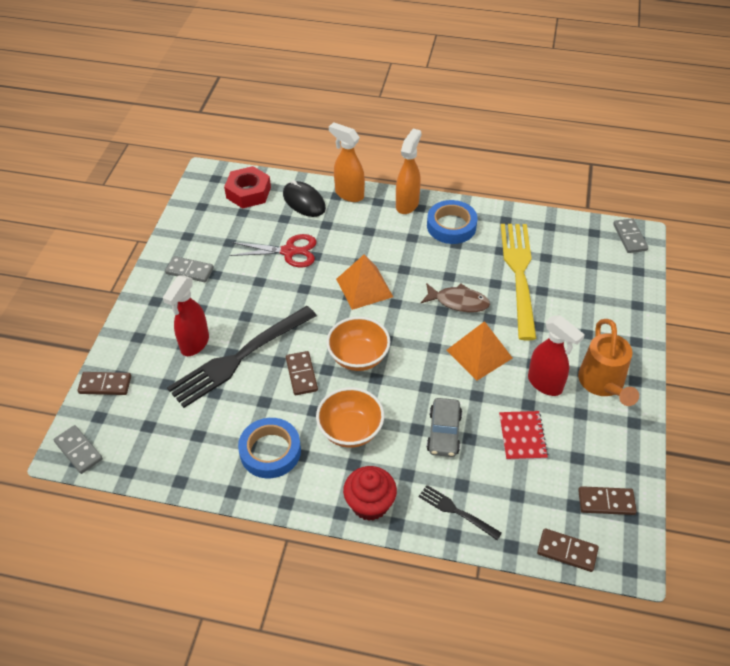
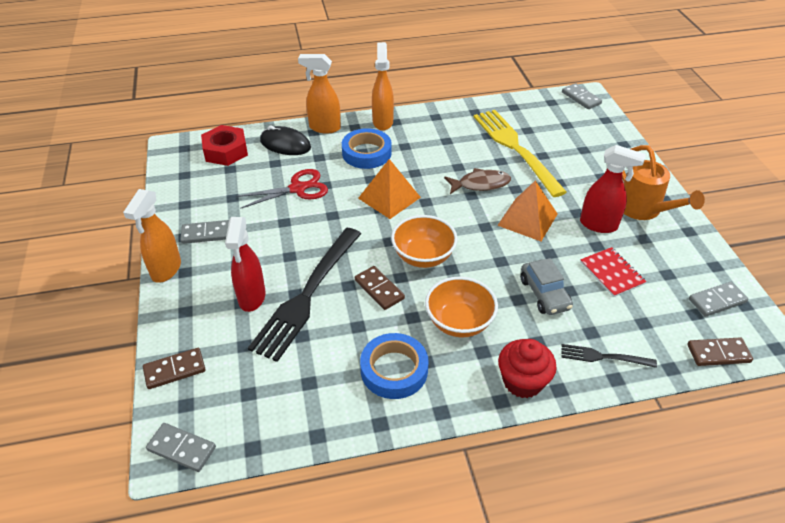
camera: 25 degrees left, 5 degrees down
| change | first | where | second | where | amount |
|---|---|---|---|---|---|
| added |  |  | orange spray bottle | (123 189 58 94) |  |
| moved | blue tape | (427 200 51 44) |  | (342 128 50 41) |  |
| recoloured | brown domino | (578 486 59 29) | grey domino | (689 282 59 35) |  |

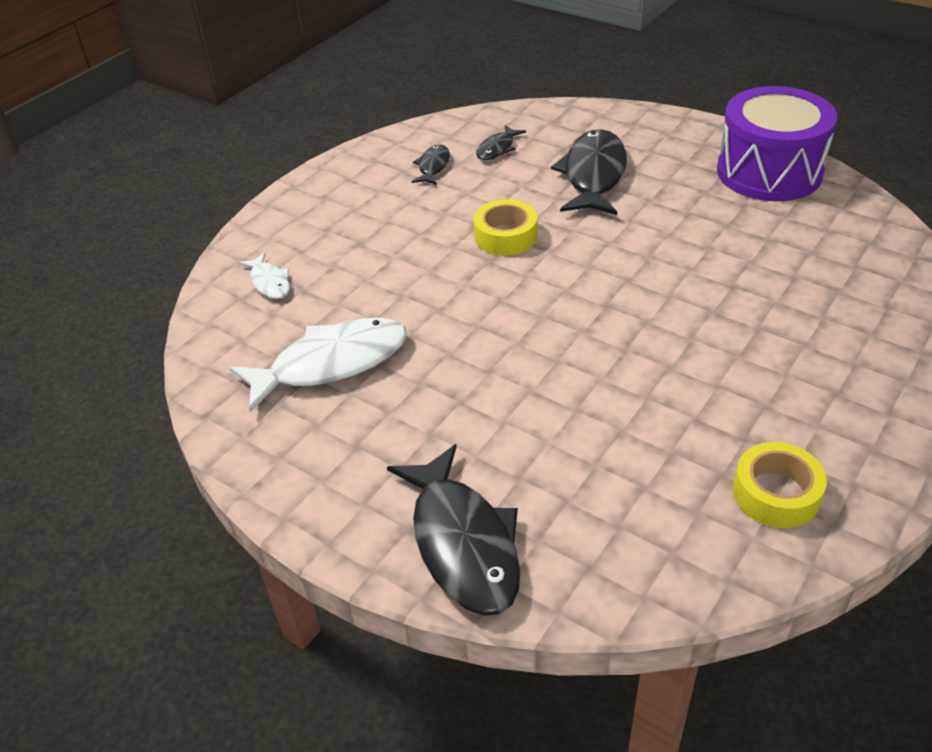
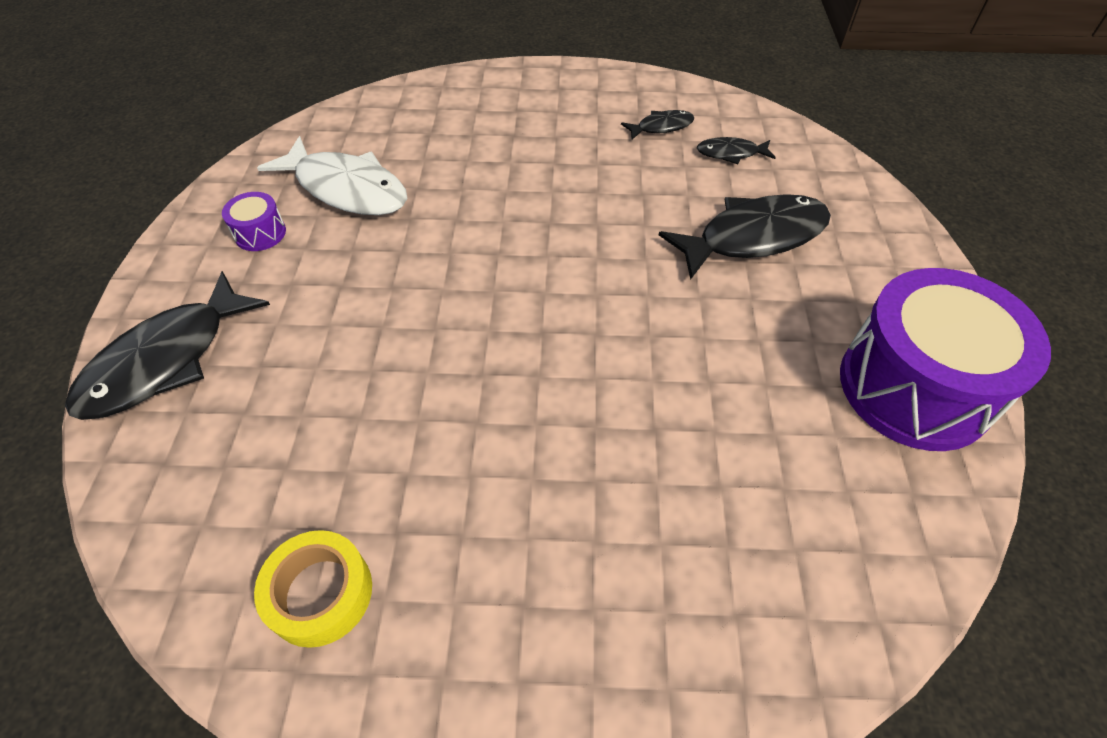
camera: 55 degrees right, 10 degrees up
| change | first | where | second | where | amount |
|---|---|---|---|---|---|
| removed | white fish | (239 252 51 47) |  |  |  |
| removed | yellow tape | (474 199 63 57) |  |  |  |
| added |  |  | purple drum | (222 192 64 59) |  |

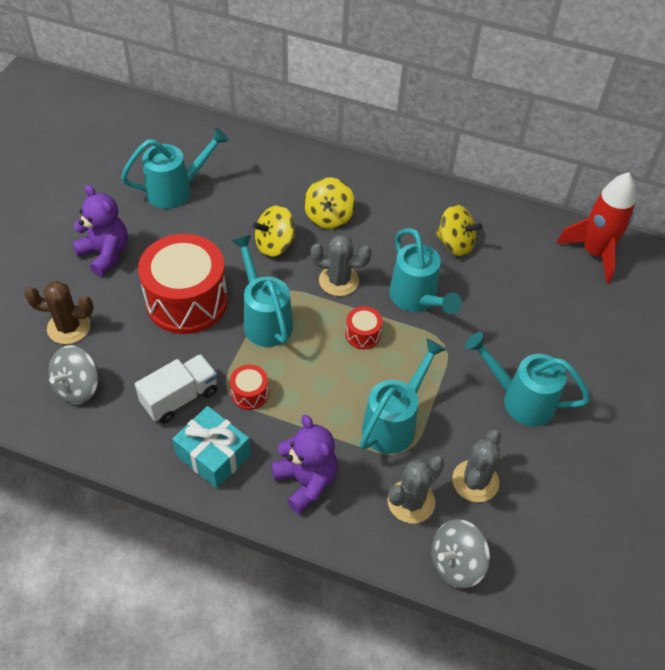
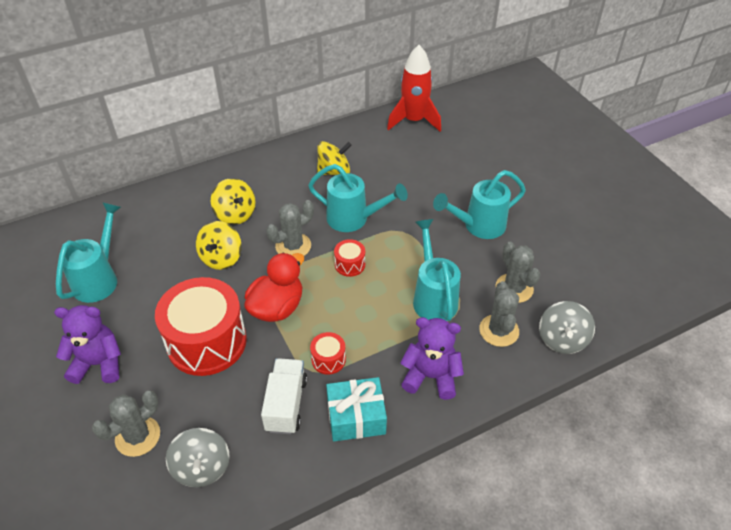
camera: 45 degrees left, 5 degrees down
| change | first | where | second | where | amount |
|---|---|---|---|---|---|
| replaced | turquoise watering can | (232 235 61 112) | red duck | (244 253 60 69) |  |
| recoloured | brown cactus | (24 281 70 63) | grey cactus | (92 391 68 66) |  |

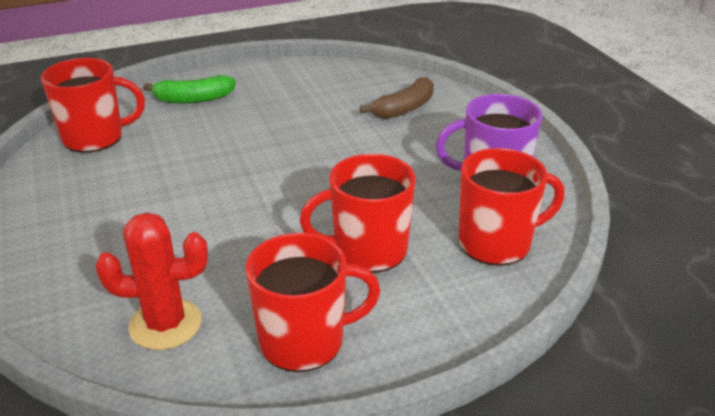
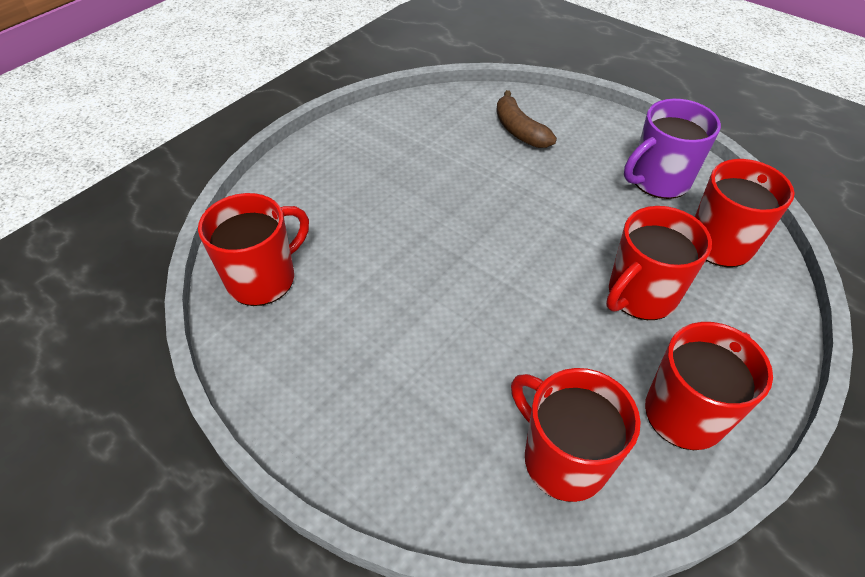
camera: 30 degrees left, 15 degrees up
| change | first | where | second | where | amount |
|---|---|---|---|---|---|
| removed | green banana | (143 75 93 28) |  |  |  |
| replaced | red cactus | (95 213 113 137) | red mug | (511 368 130 134) |  |
| turned | brown banana | (360 77 74 42) |  | (496 90 61 58) | 135 degrees clockwise |

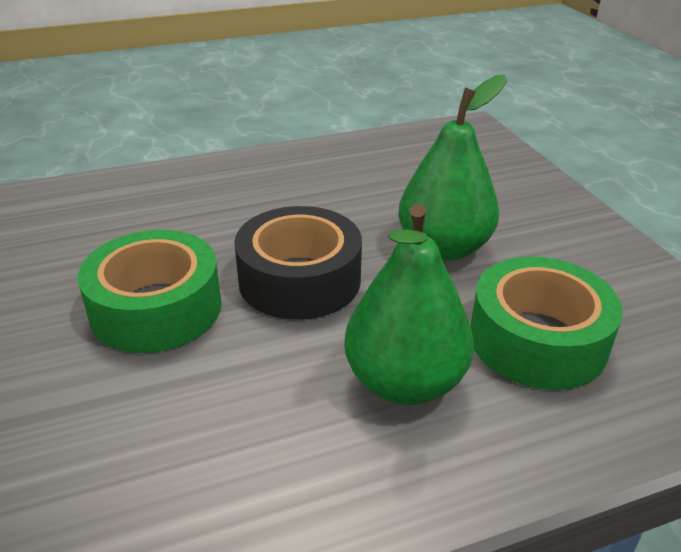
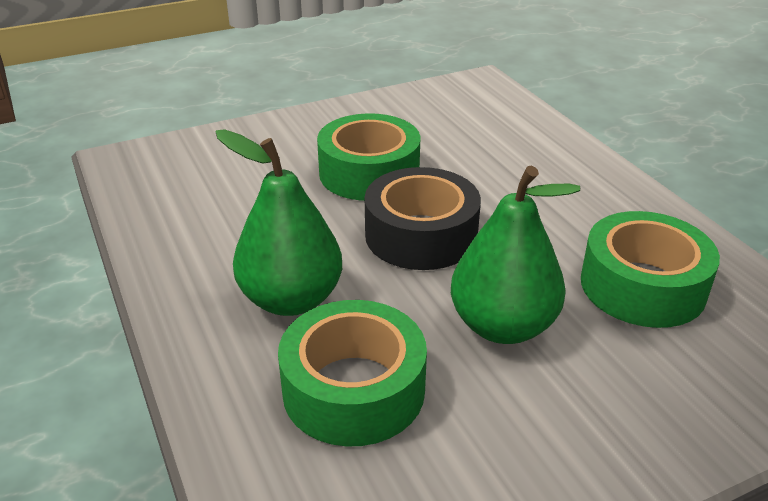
camera: 85 degrees right, 0 degrees up
| change | first | where | second | where | amount |
|---|---|---|---|---|---|
| added |  |  | green tape | (581 211 139 117) |  |

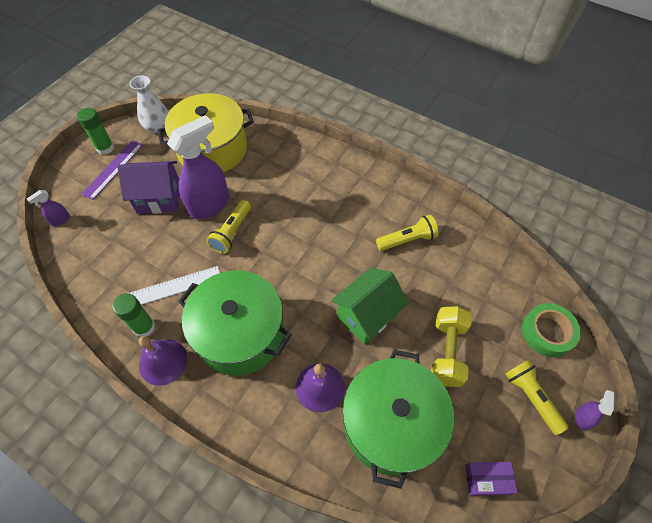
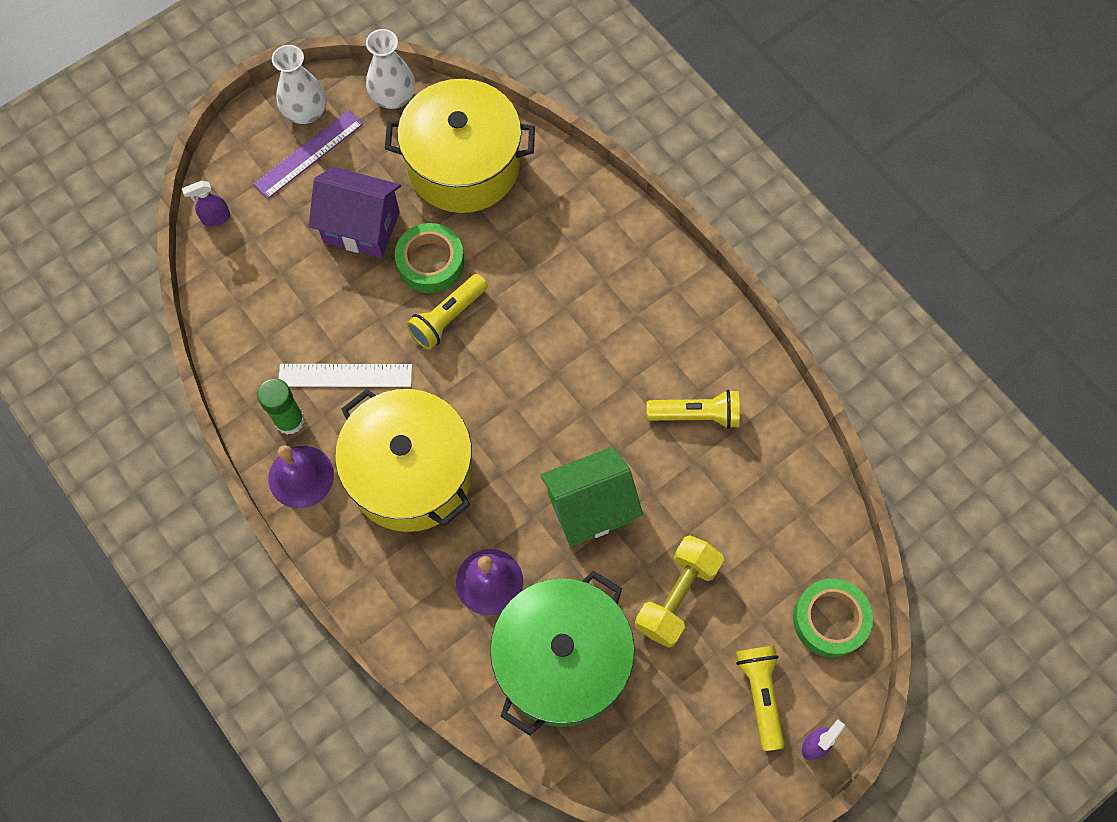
camera: 20 degrees right, 10 degrees up
| change | first | where | second | where | amount |
|---|---|---|---|---|---|
| removed | purple box | (465 462 53 34) |  |  |  |
| replaced | green glue stick | (77 108 37 47) | white vase | (272 45 54 79) |  |
| replaced | purple spray bottle | (167 115 62 104) | green tape | (395 223 69 70) |  |
| recoloured | green pot | (178 270 113 105) | yellow pot | (335 389 138 143) |  |

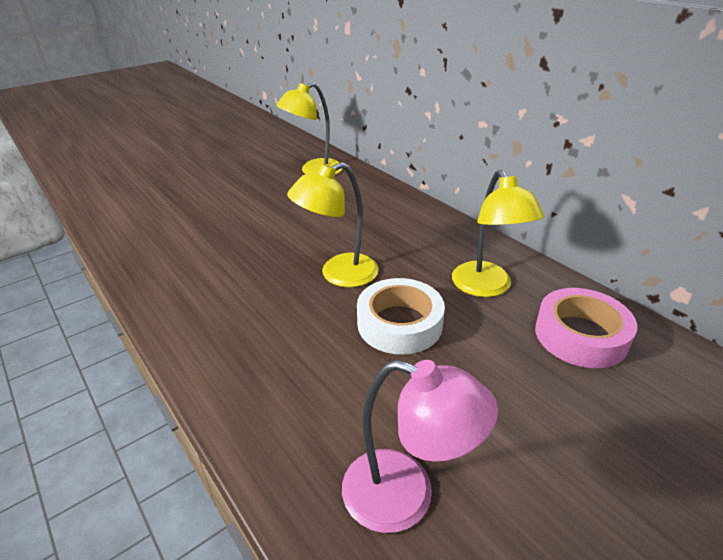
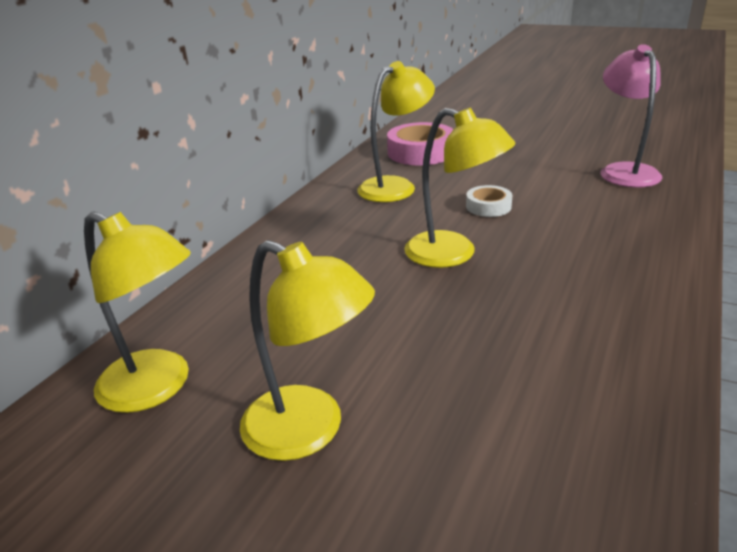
camera: 115 degrees left, 5 degrees down
| change | first | where | second | where | amount |
|---|---|---|---|---|---|
| added |  |  | yellow lamp | (240 240 135 221) |  |
| resized | white tape | (357 278 88 77) |  | (466 185 46 32) | x0.55 |

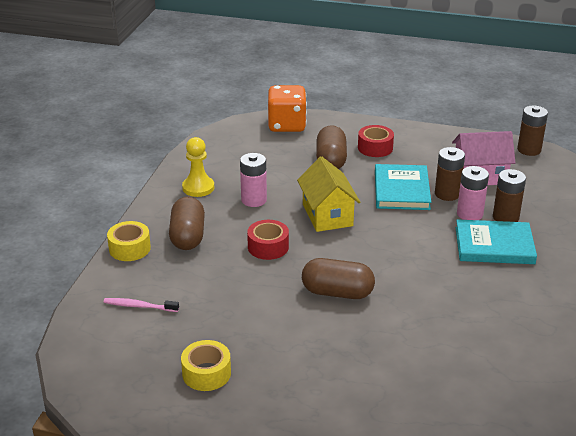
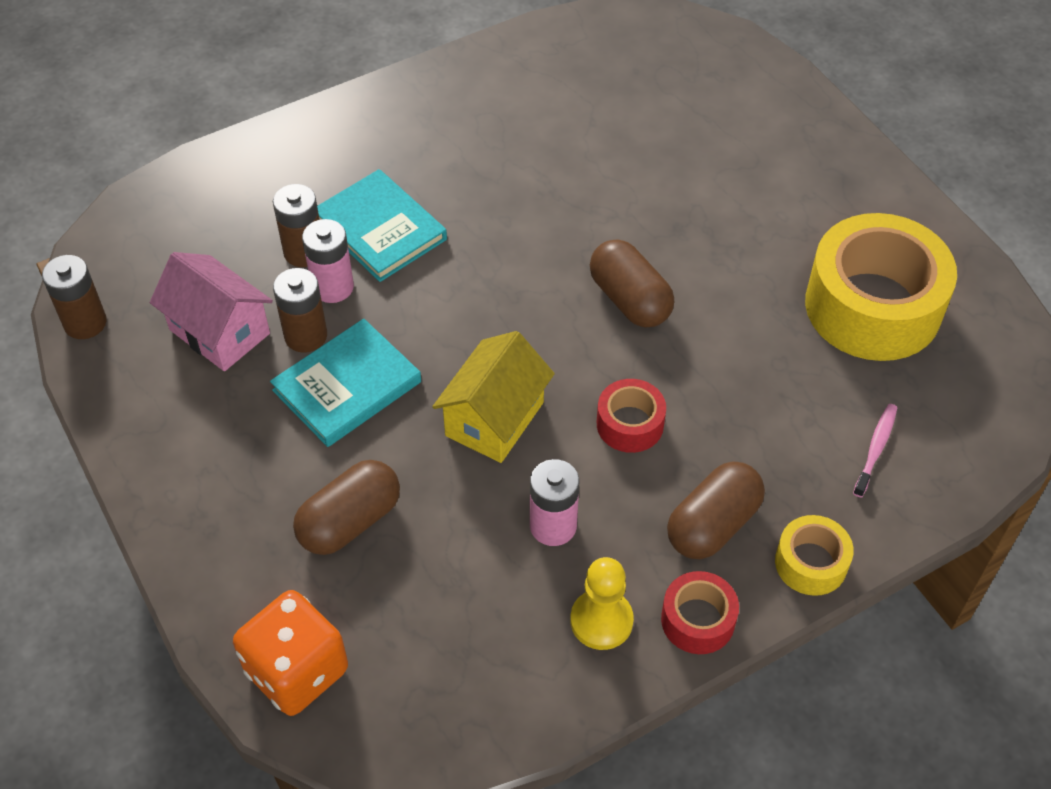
camera: 135 degrees left, 20 degrees up
| change | first | where | second | where | amount |
|---|---|---|---|---|---|
| moved | red tape | (358 125 36 32) |  | (661 571 78 83) |  |
| turned | pink toothbrush | (104 298 75 14) |  | (853 404 44 94) | 120 degrees counterclockwise |
| resized | yellow tape | (181 340 50 51) |  | (805 213 152 148) | x2.13 |

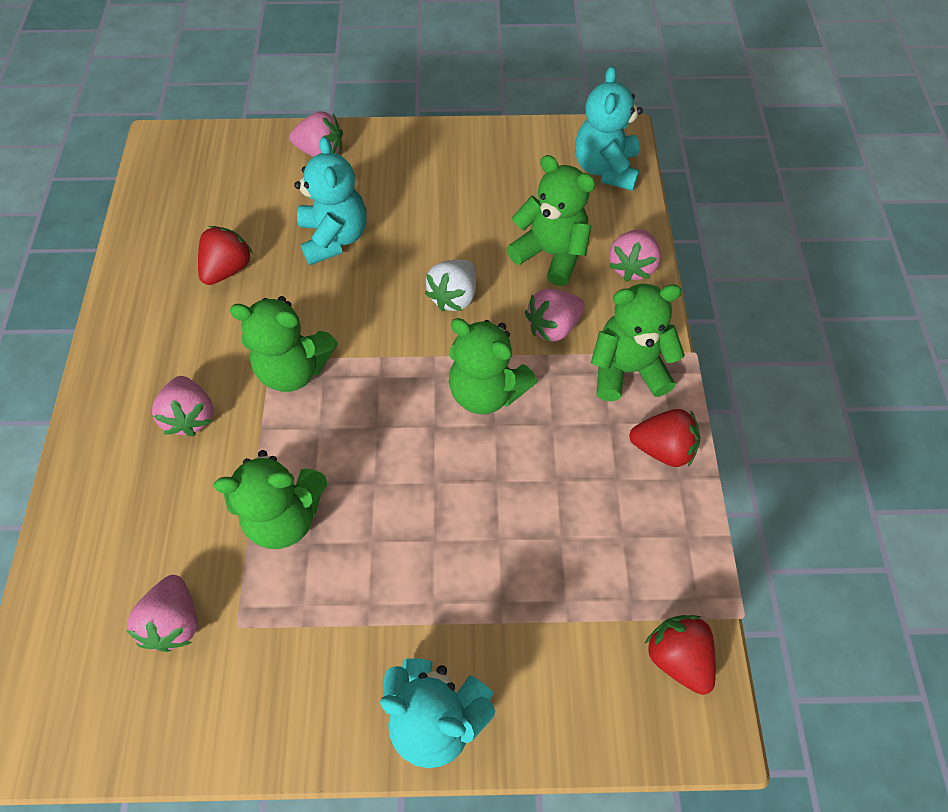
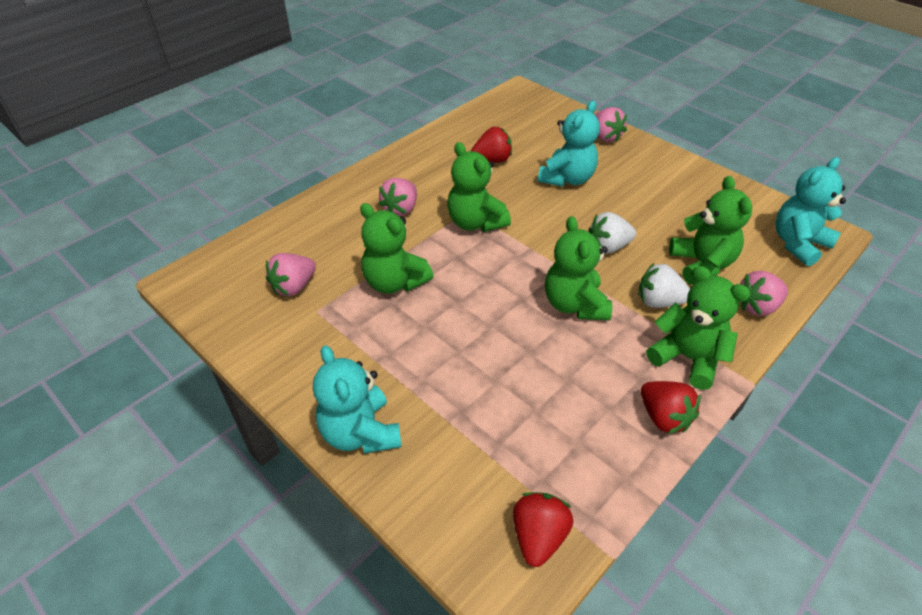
camera: 45 degrees right, 15 degrees down
| change | first | where | second | where | amount |
|---|---|---|---|---|---|
| recoloured | pink strawberry | (525 289 60 54) | white strawberry | (638 263 52 45) |  |

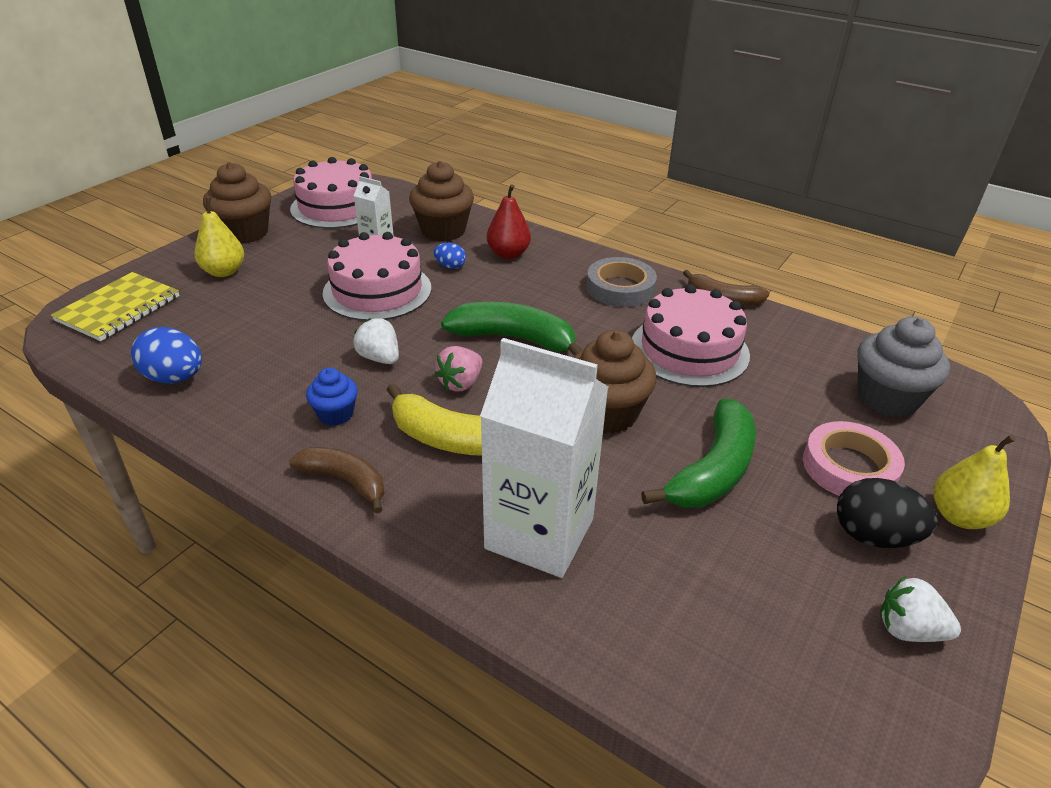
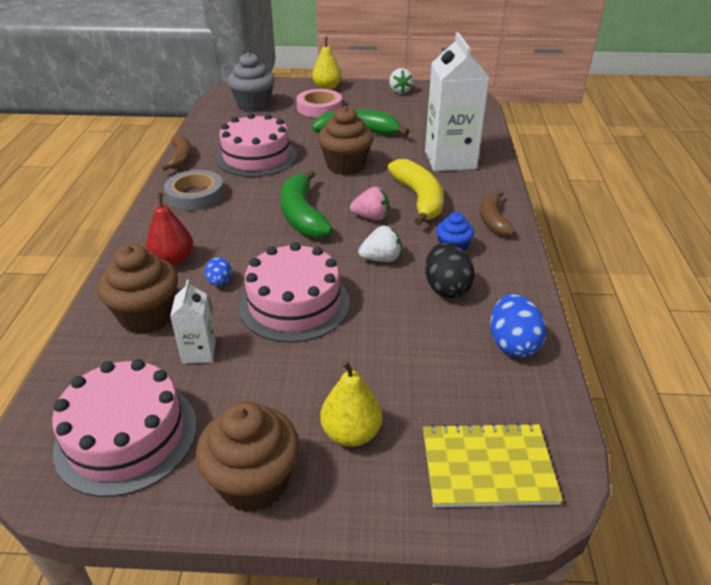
camera: 120 degrees left, 0 degrees up
| change | first | where | second | where | amount |
|---|---|---|---|---|---|
| moved | black egg | (837 478 101 70) |  | (425 243 50 55) |  |
| turned | white strawberry | (354 318 45 46) |  | (358 226 43 36) | 120 degrees counterclockwise |

